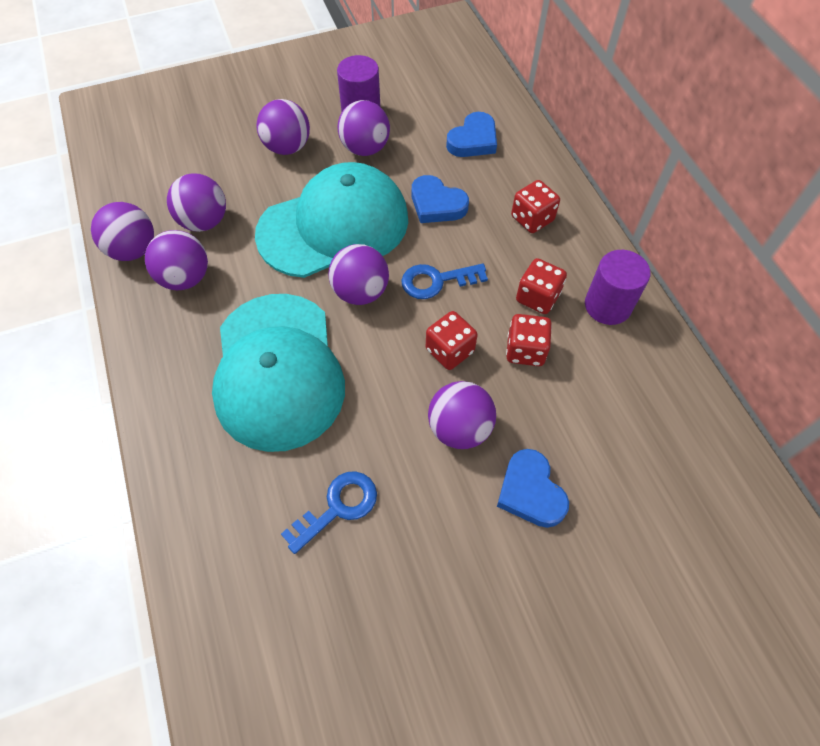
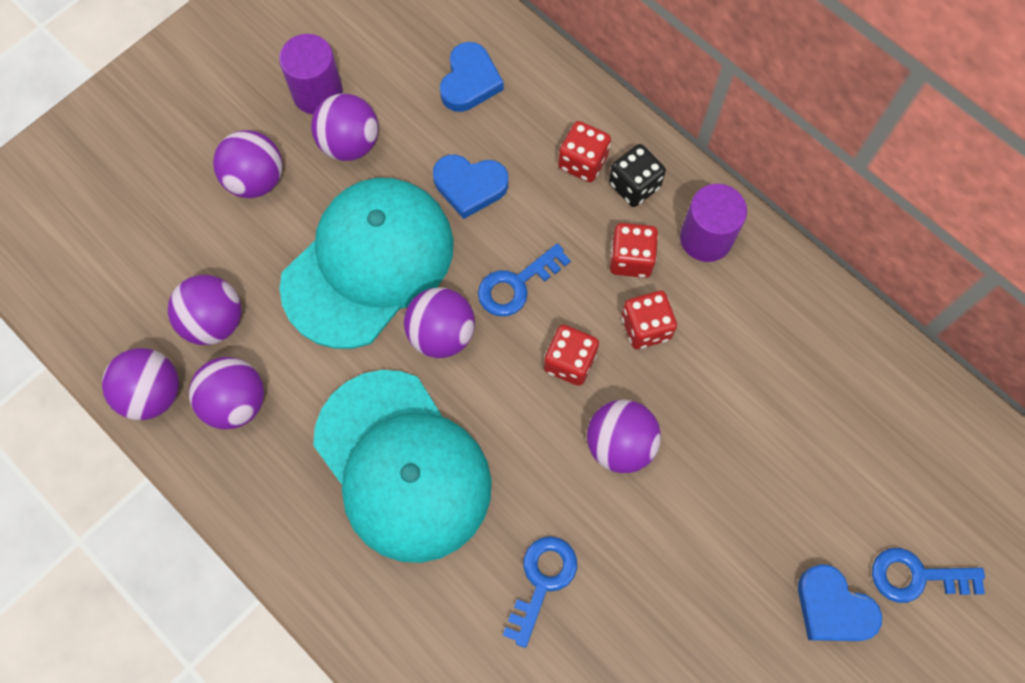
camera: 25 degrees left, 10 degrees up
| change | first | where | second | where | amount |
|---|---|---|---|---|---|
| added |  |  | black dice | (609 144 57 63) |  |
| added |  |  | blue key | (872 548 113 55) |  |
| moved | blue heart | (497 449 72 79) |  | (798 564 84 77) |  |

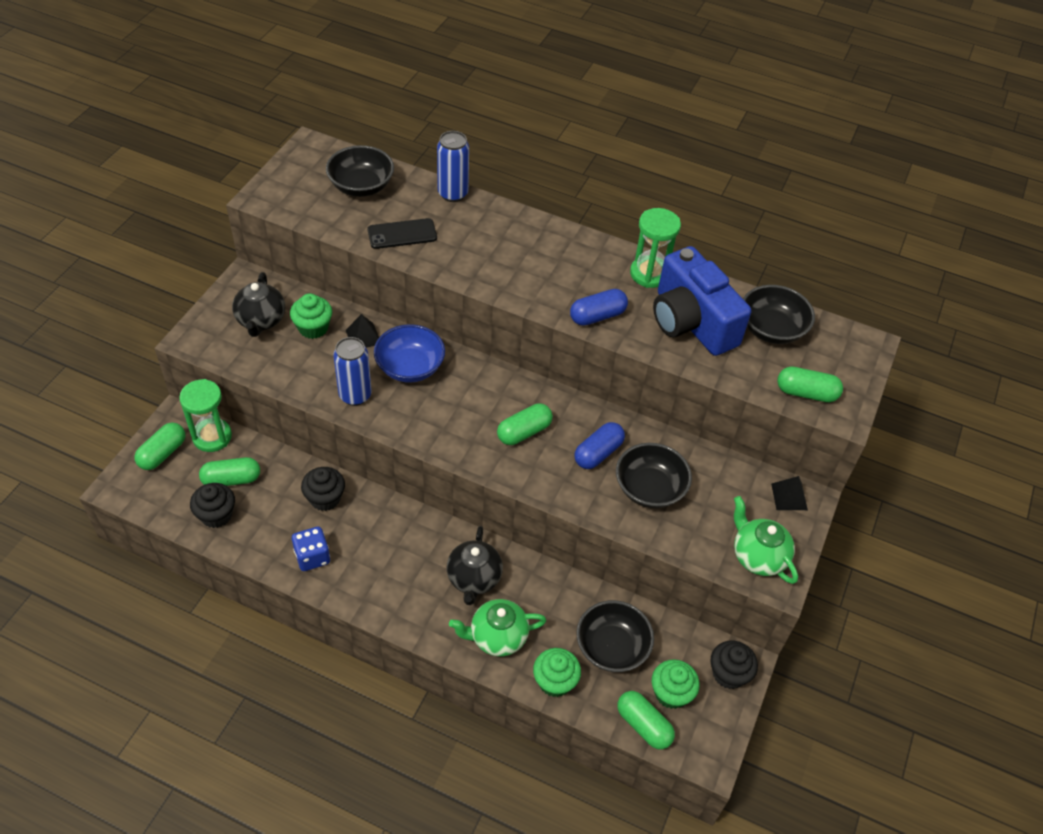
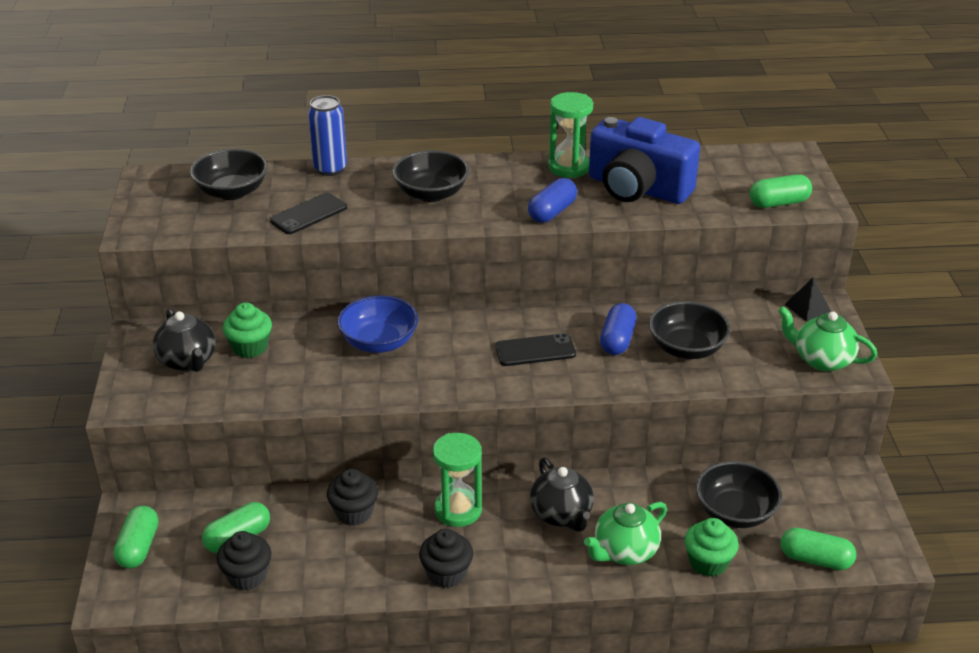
camera: 25 degrees left, 15 degrees down
| change | first | where | second | where | amount |
|---|---|---|---|---|---|
| removed | blue dice | (292 527 38 44) |  |  |  |
| removed | blue can | (333 337 39 69) |  |  |  |
| removed | black pyramid | (346 314 33 34) |  |  |  |
| removed | green cupcake | (652 659 48 50) |  |  |  |
| moved | green hourglass | (179 379 53 73) |  | (433 433 49 94) |  |
| moved | black cupcake | (711 640 47 49) |  | (419 529 54 59) |  |
| moved | black bowl | (743 285 72 59) |  | (392 150 77 52) |  |
| replaced | green capsule | (497 403 56 42) | black phone | (495 333 81 33) |  |

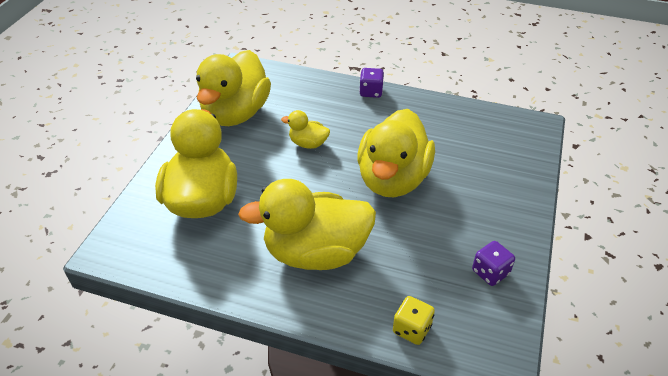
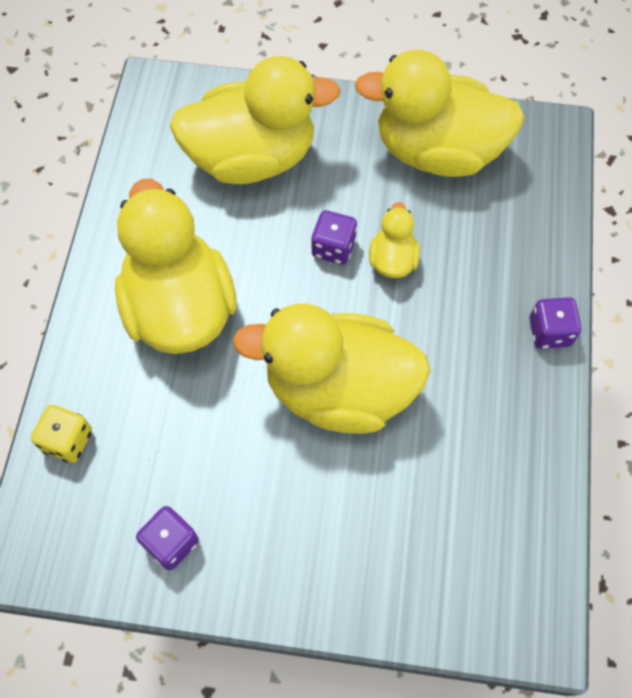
camera: 80 degrees right, 20 degrees up
| change | first | where | second | where | amount |
|---|---|---|---|---|---|
| added |  |  | purple dice | (311 210 46 55) |  |

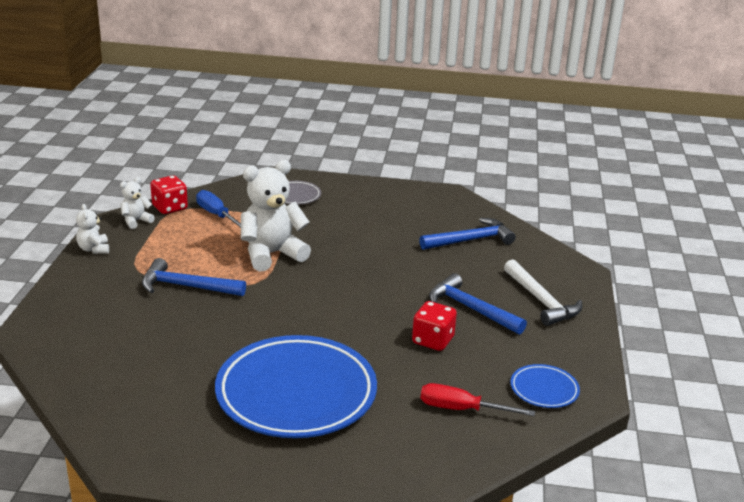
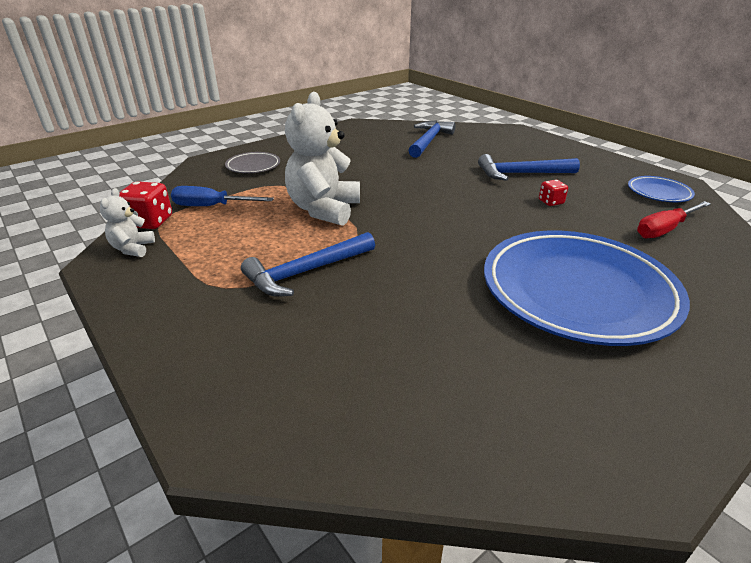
camera: 45 degrees left, 5 degrees up
| change | first | where | second | where | amount |
|---|---|---|---|---|---|
| removed | white teddy bear | (76 204 33 50) |  |  |  |
| removed | white hammer | (504 259 78 67) |  |  |  |
| resized | red dice | (412 301 45 50) |  | (539 180 29 26) | x0.59 |

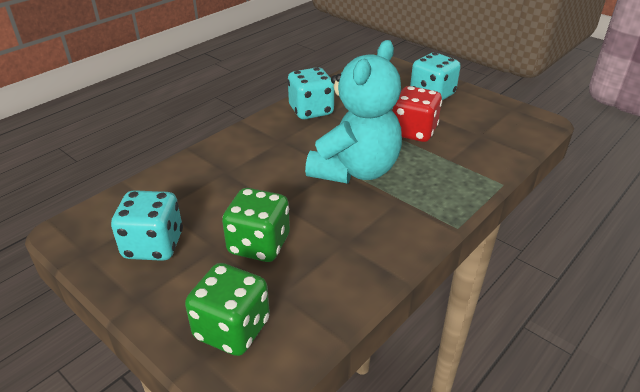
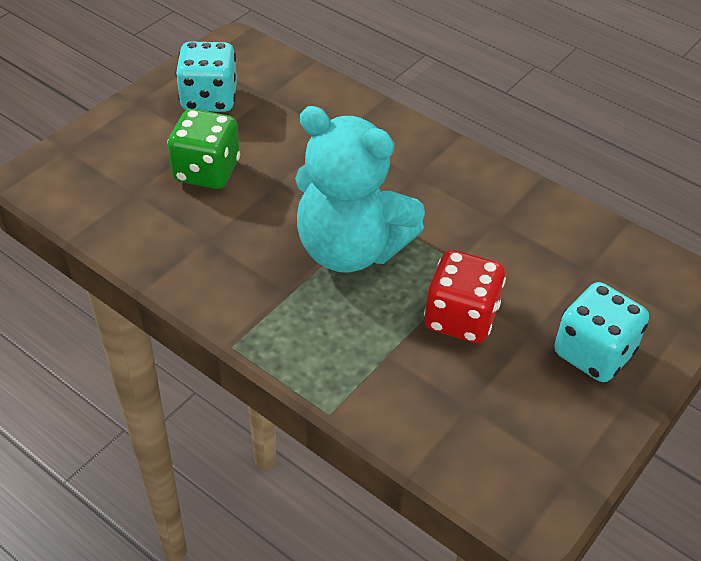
camera: 85 degrees right, 10 degrees up
| change | first | where | second | where | amount |
|---|---|---|---|---|---|
| removed | green dice | (185 263 85 93) |  |  |  |
| removed | turquoise dice | (287 67 47 52) |  |  |  |

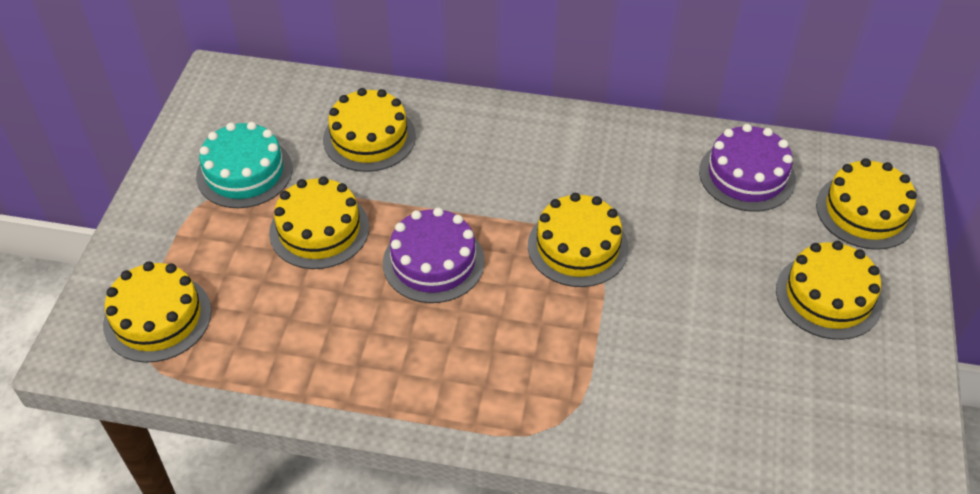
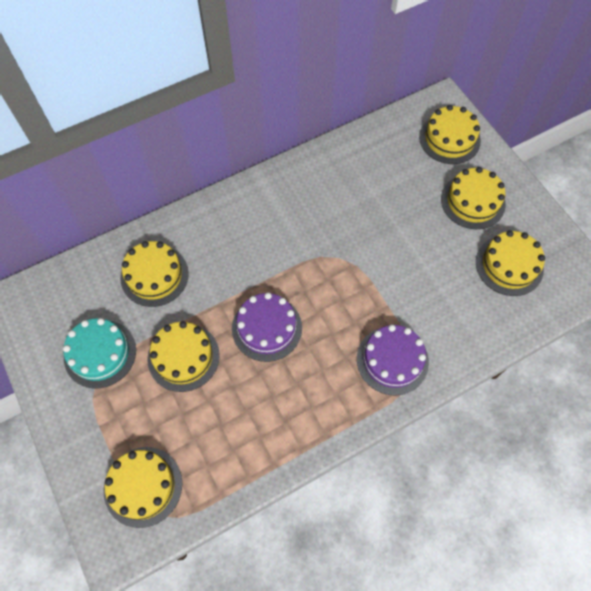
camera: 40 degrees left, 15 degrees up
| change | first | where | second | where | amount |
|---|---|---|---|---|---|
| moved | yellow cake | (528 193 101 94) |  | (476 230 69 66) |  |
| moved | purple cake | (699 124 97 88) |  | (357 324 72 71) |  |

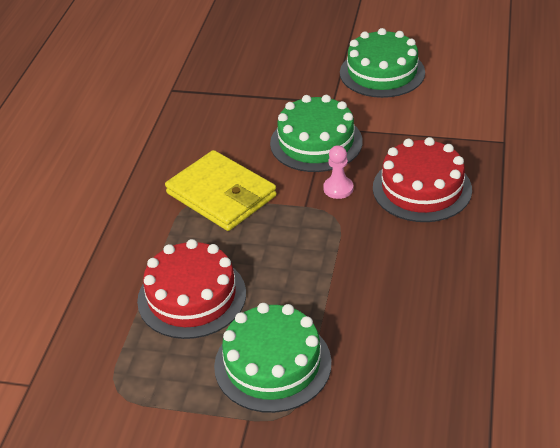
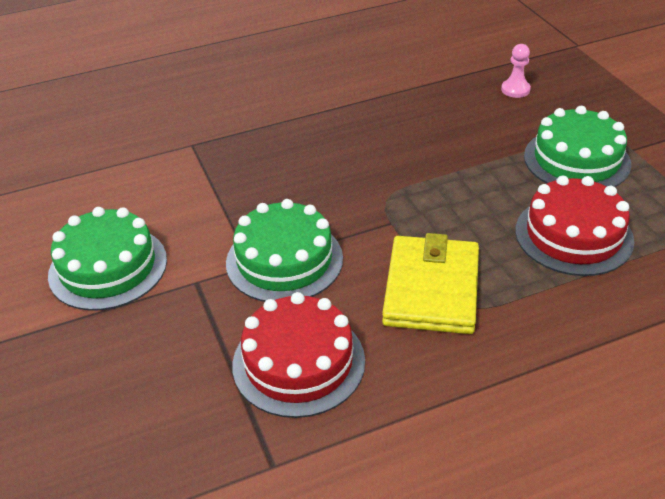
camera: 125 degrees left, 0 degrees up
| change | first | where | second | where | amount |
|---|---|---|---|---|---|
| moved | pink pawn | (323 145 30 54) |  | (501 44 30 54) |  |
| moved | red cake | (373 137 99 85) |  | (232 292 133 126) |  |

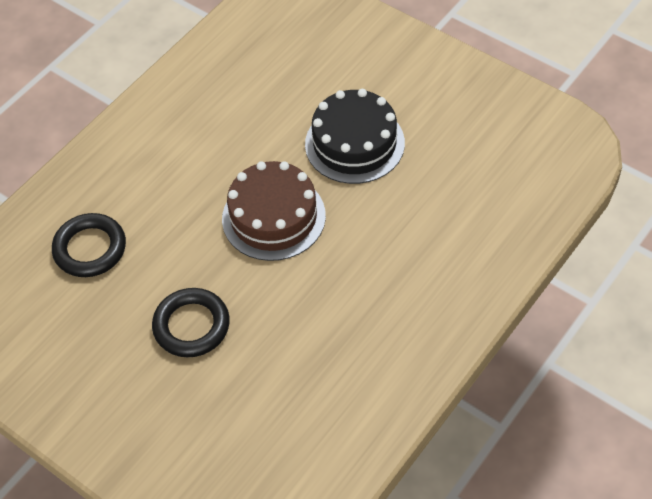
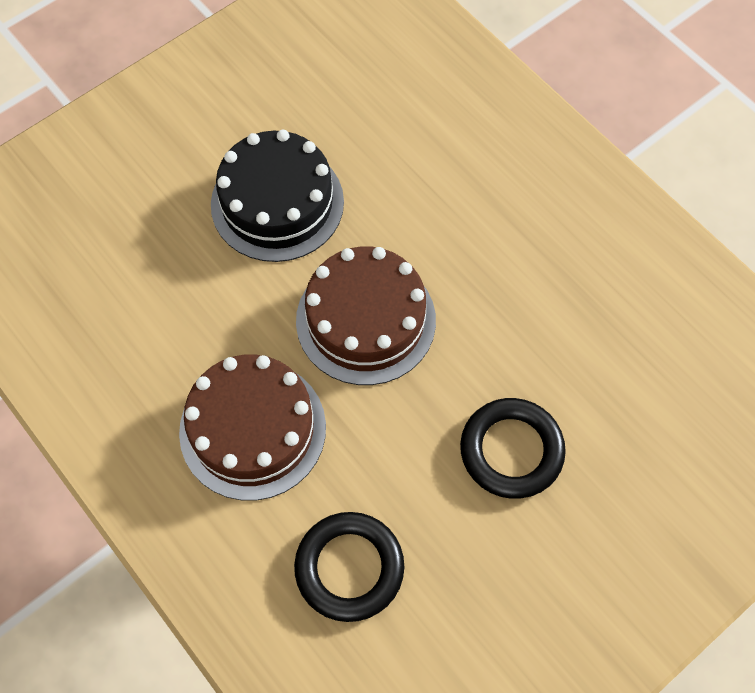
camera: 80 degrees left, 10 degrees up
| change | first | where | second | where | amount |
|---|---|---|---|---|---|
| added |  |  | brown cake | (179 355 147 146) |  |

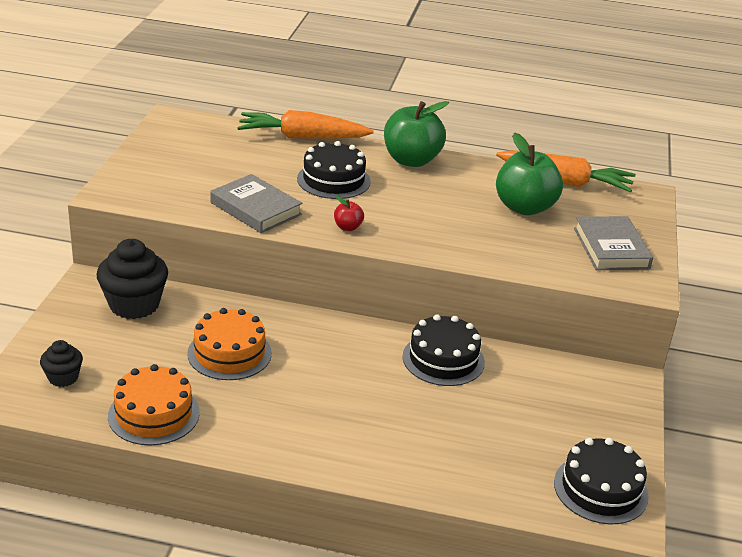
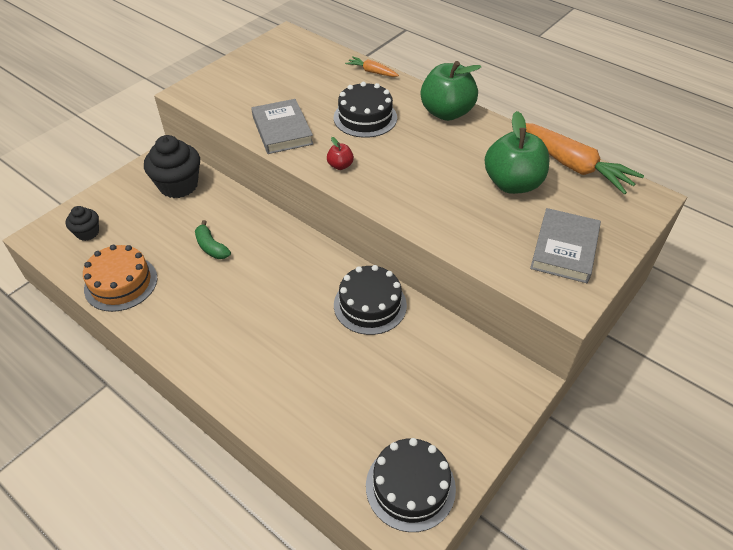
camera: 30 degrees right, 15 degrees up
| change | first | where | second | where | amount |
|---|---|---|---|---|---|
| replaced | orange cake | (187 308 85 72) | green banana | (195 220 36 39) |  |
| resized | orange carrot | (237 110 137 29) |  | (345 56 54 21) | x0.50 |

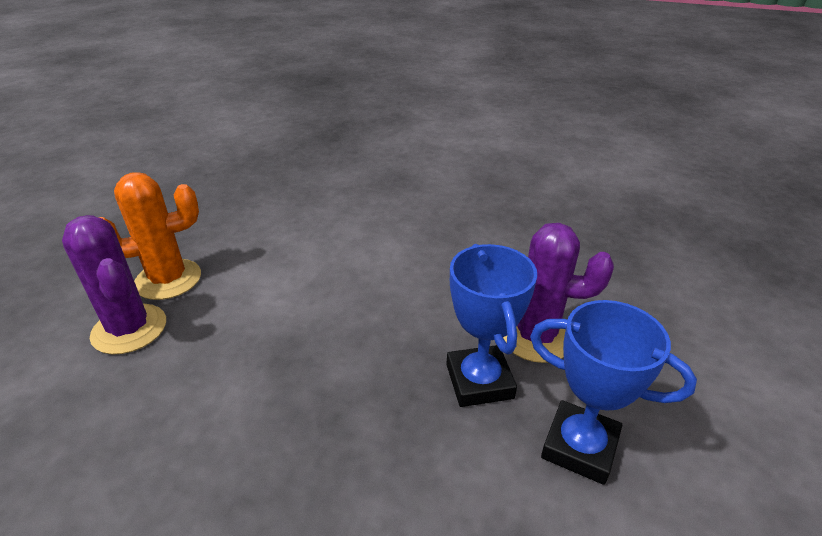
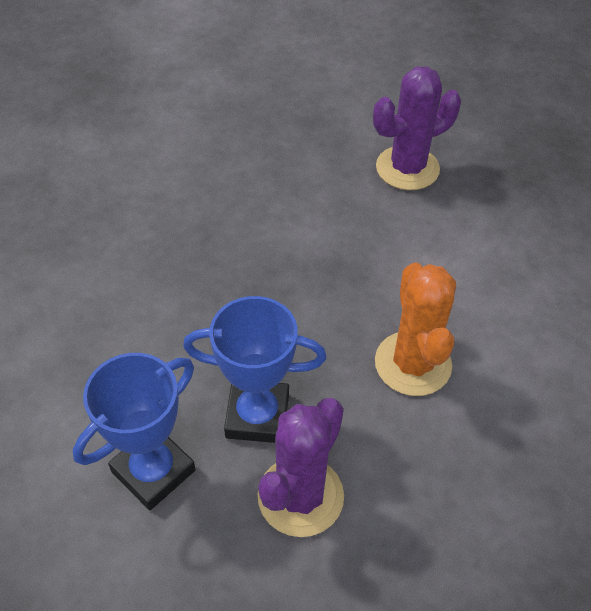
camera: 105 degrees right, 15 degrees up
| change | first | where | second | where | amount |
|---|---|---|---|---|---|
| moved | orange cactus | (98 172 103 128) |  | (375 262 81 134) |  |

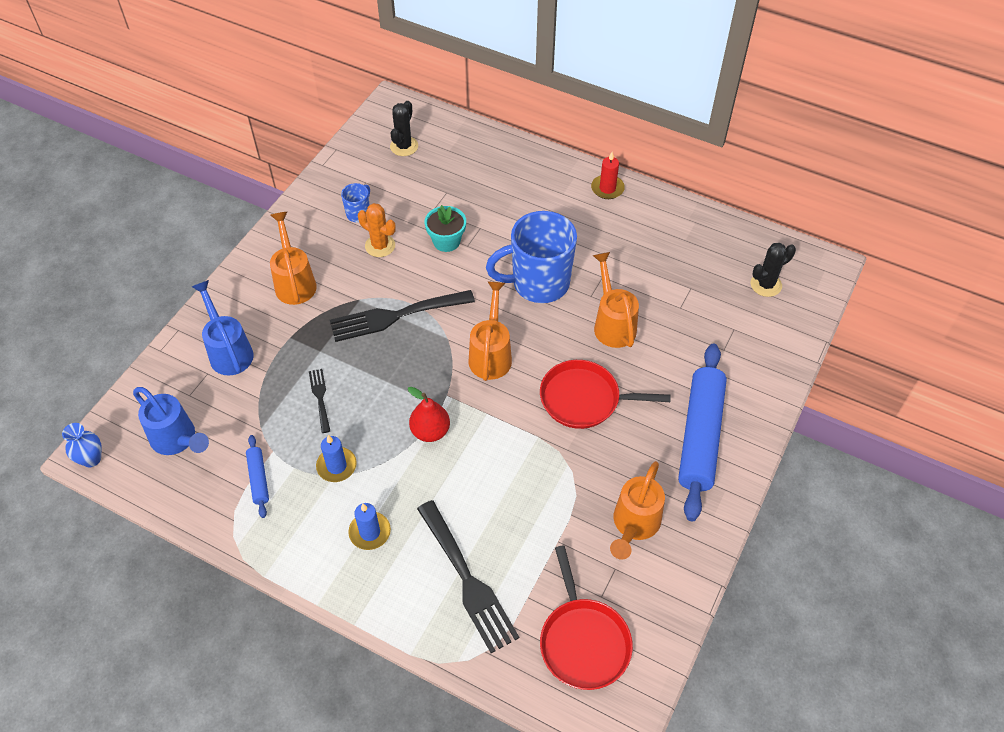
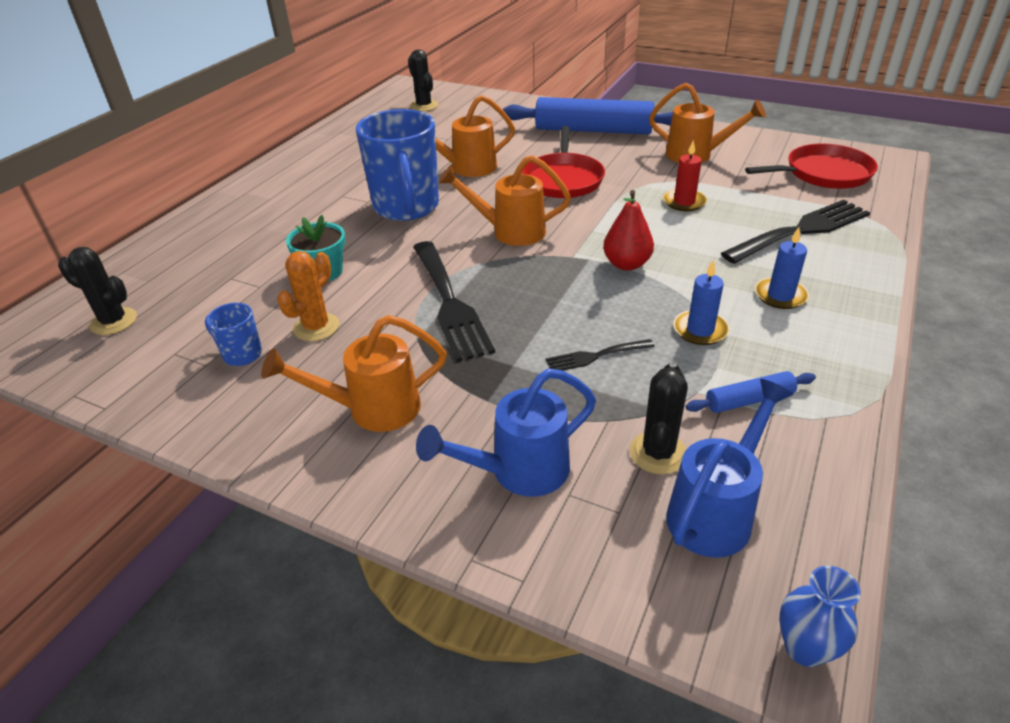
camera: 90 degrees left, 15 degrees down
| change | first | where | second | where | amount |
|---|---|---|---|---|---|
| added |  |  | black cactus | (630 362 58 112) |  |
| moved | red candle | (591 152 34 47) |  | (663 140 44 71) |  |

